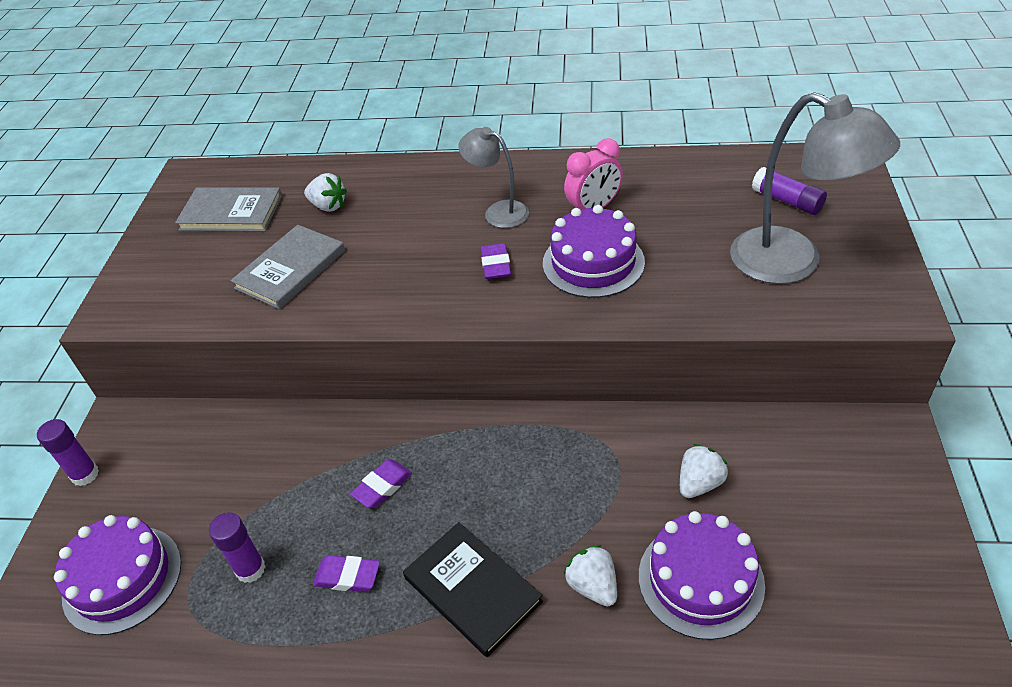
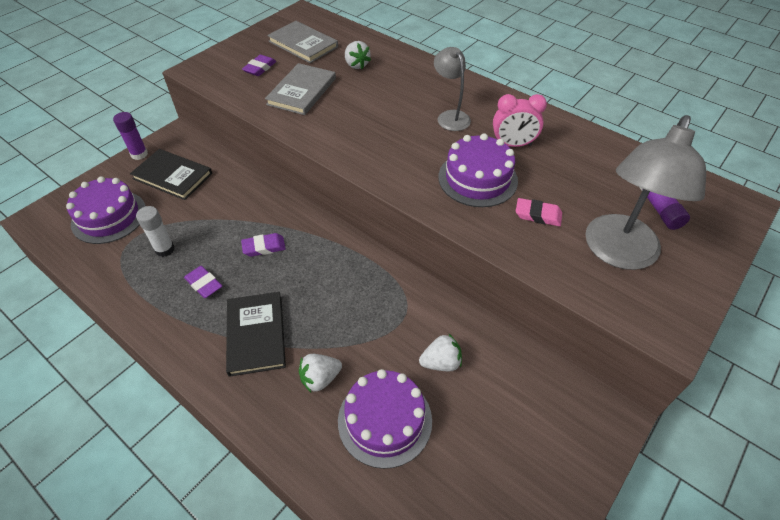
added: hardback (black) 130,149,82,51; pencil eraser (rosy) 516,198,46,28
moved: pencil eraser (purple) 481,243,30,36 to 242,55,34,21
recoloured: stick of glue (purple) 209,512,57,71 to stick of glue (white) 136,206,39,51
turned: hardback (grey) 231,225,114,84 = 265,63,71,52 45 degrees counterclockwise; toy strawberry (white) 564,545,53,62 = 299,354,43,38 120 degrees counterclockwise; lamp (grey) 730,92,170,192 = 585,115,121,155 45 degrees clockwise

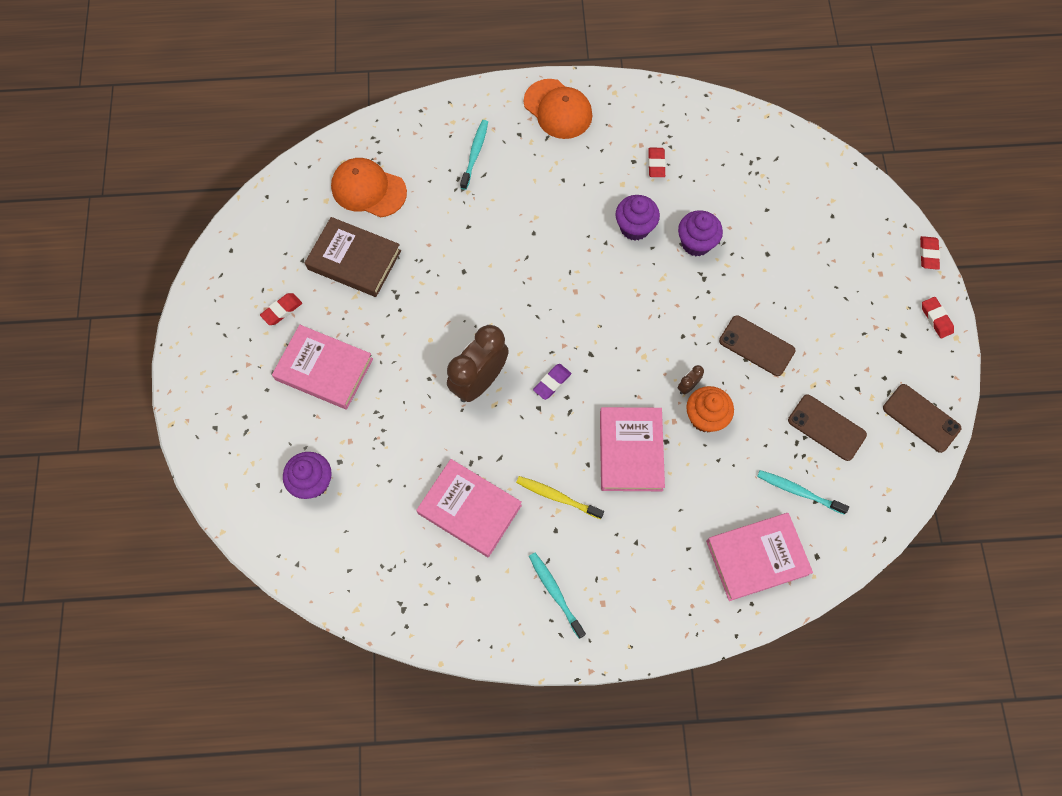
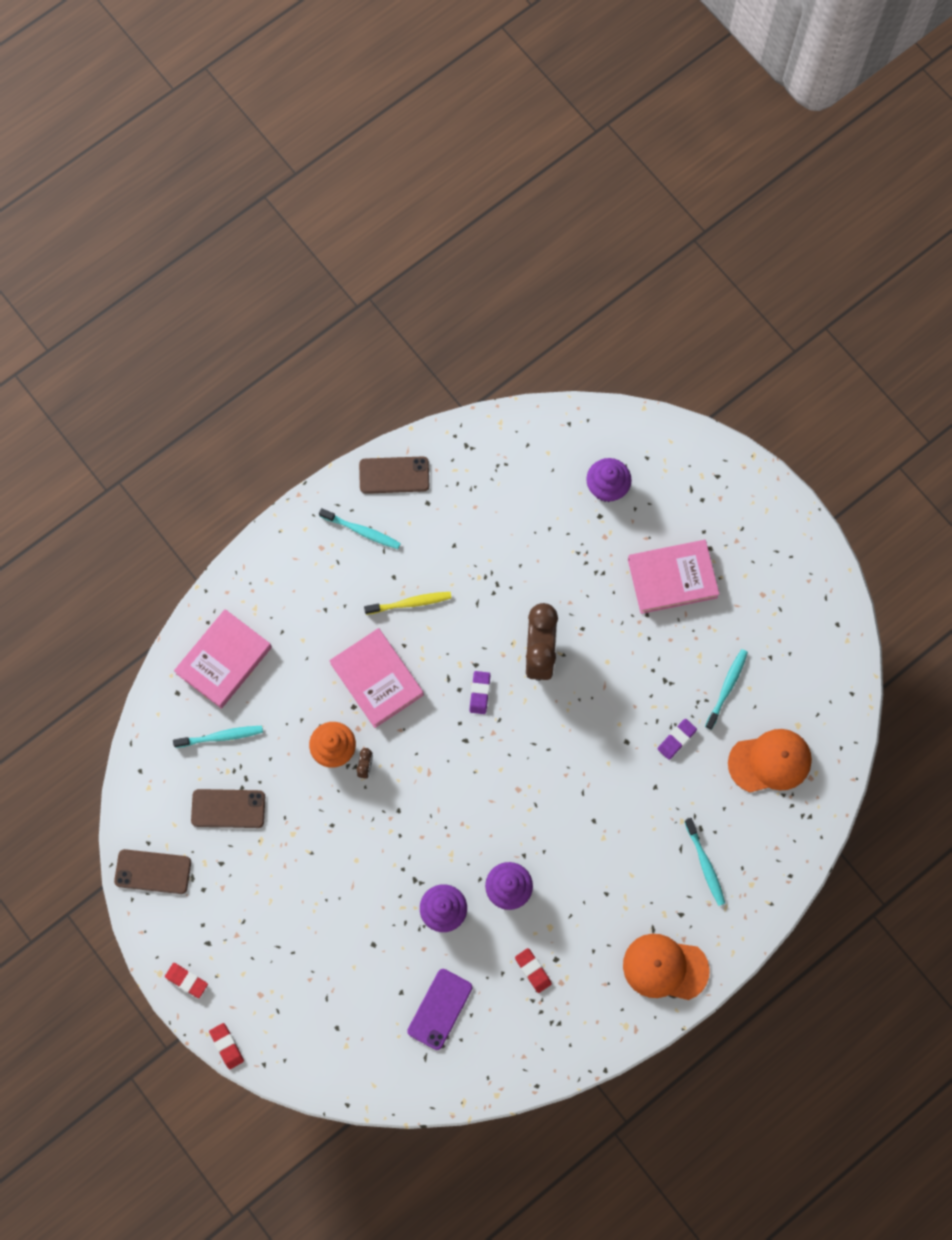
removed: pencil eraser (scarlet) 260,293,42,32; hardback (rosy) 417,459,105,98
added: mobile phone (purple) 407,969,65,81; pencil eraser (purple) 658,719,39,41
moved: mobile phone (brown) 719,315,77,61 to 359,456,70,38
replaced: hardback (brown) 305,217,96,80 to tooth brush (aqua) 705,649,43,81

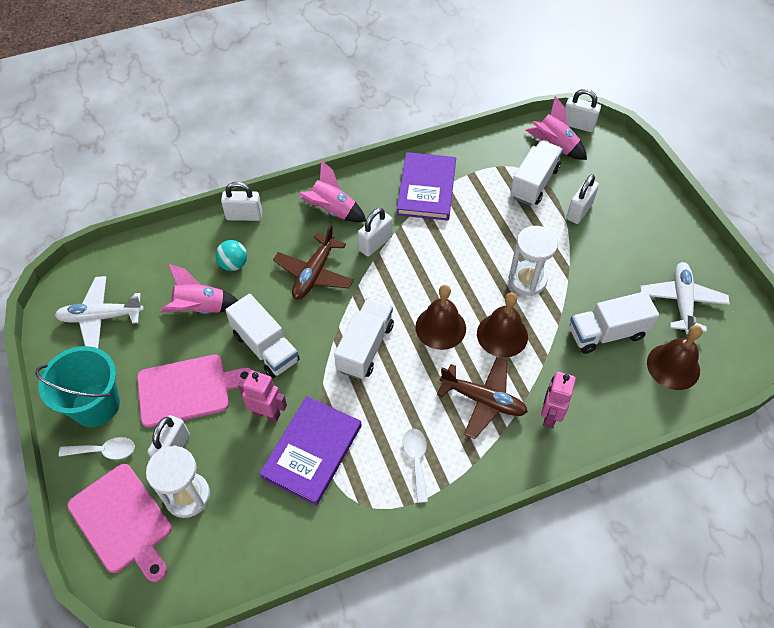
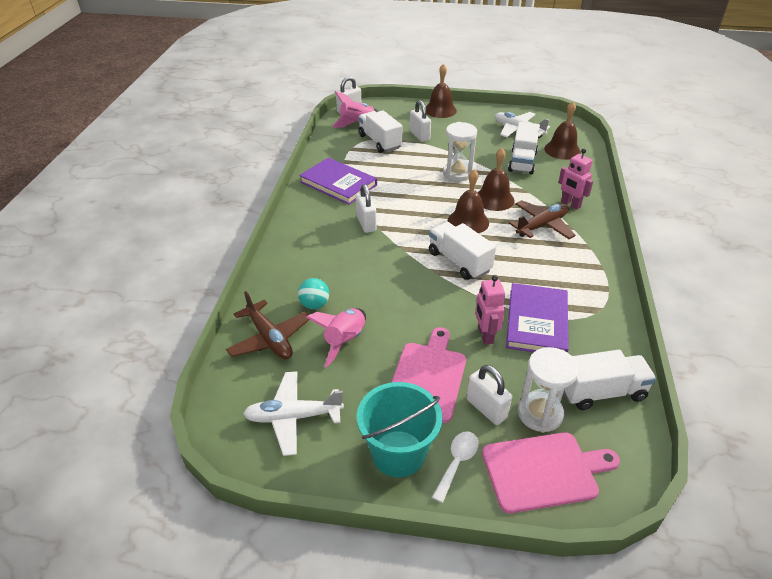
removed: small lock (white) 221,182,41,39; spaceship (rosy) 299,160,67,62; teaspoon (white) 403,429,25,74
added: bell (brown) 426,64,31,54
moved: plane (brown) 273,225,81,74 to 226,291,83,68; truck (white) 226,294,74,84 to 563,350,93,60
turned: plane (white) 55,276,89,72 = 243,371,101,85 60 degrees clockwise; robot figure (rosy) 238,370,49,52 = 475,275,30,70 60 degrees counterclockwise; hardback (purple) 259,396,102,110 = 506,283,63,70 45 degrees clockwise

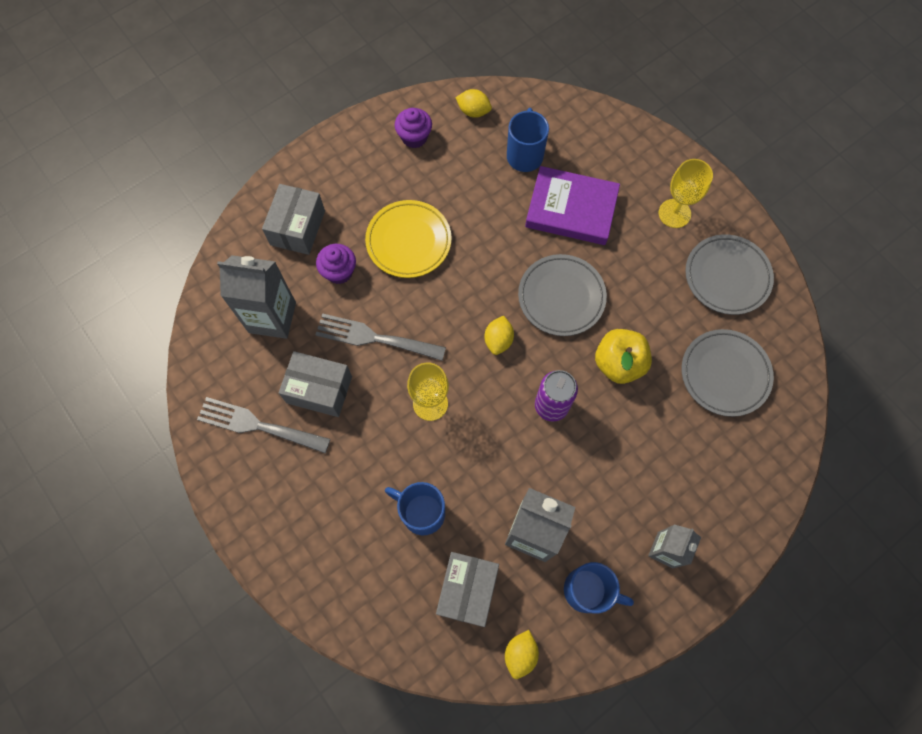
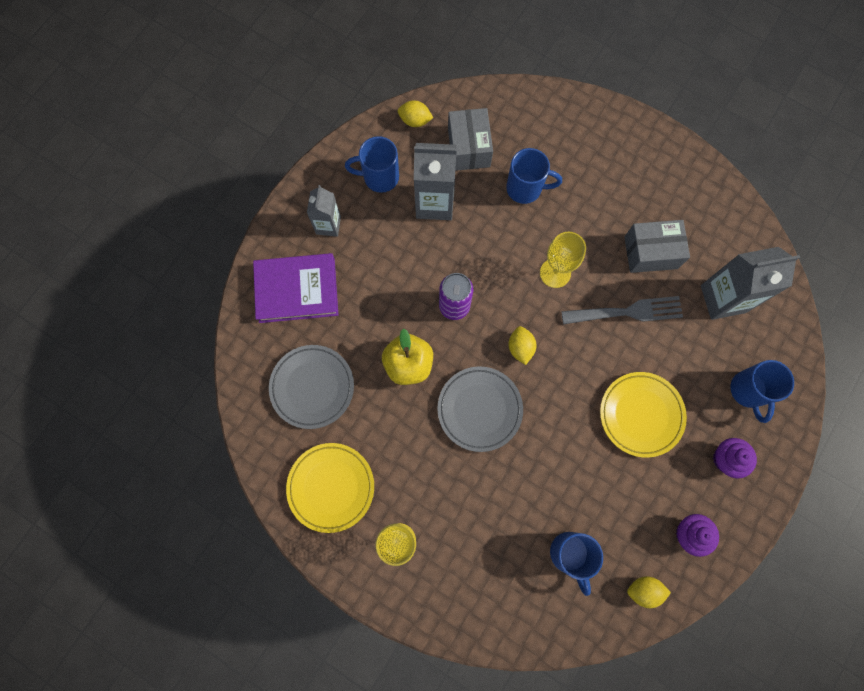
removed: fork (grey) 197,397,133,56
moved: hardback (purple) 525,166,95,79 to 253,253,86,70; fairy cake (purple) 316,244,40,40 to 713,438,44,41
replaced: box (grey) 262,184,63,71 to tea mug (blue) 730,360,64,63
recoloured: flat dish (grey) 685,234,89,81 to flat dish (yellow) 286,443,88,90
turned: citrus fruit (yellow) 505,630,34,49 = 398,100,35,27 75 degrees counterclockwise

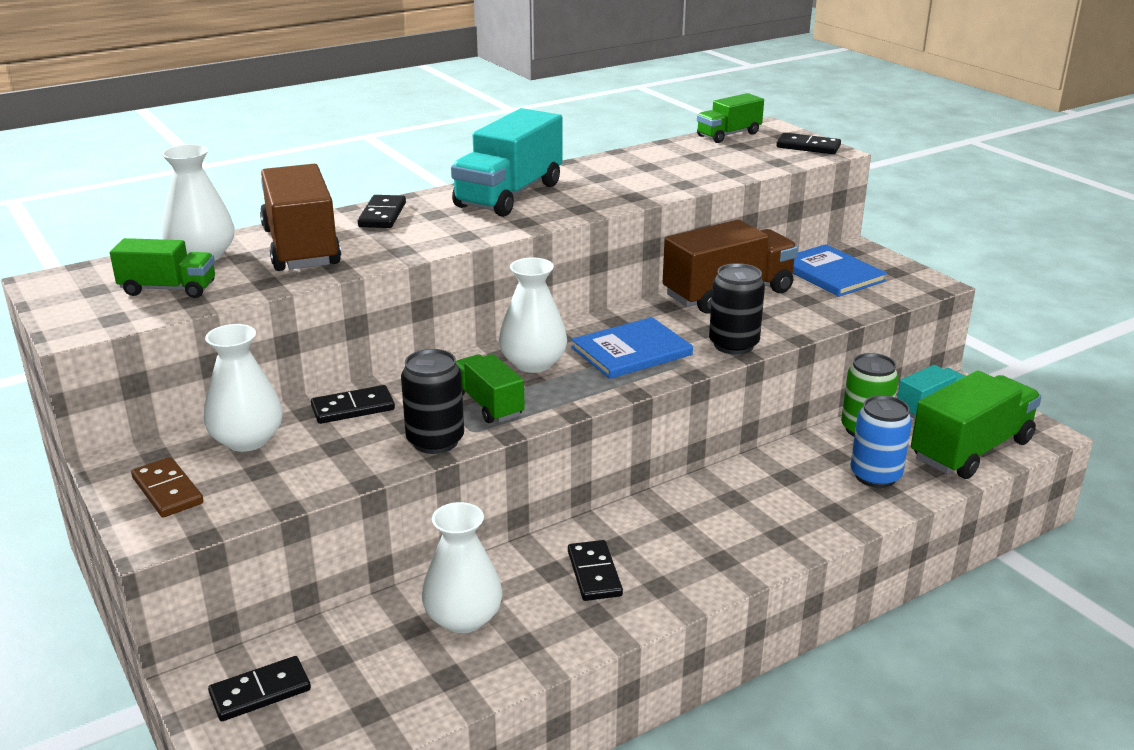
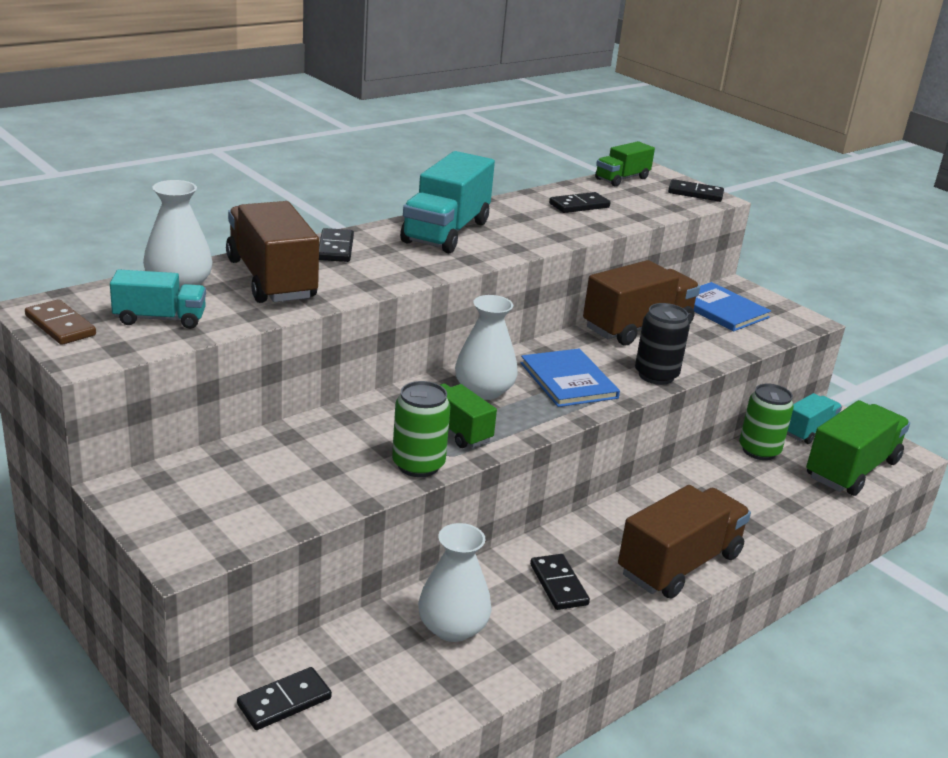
removed: flower vase (white) 204,324,79,128; soda can (blue) 851,395,61,93
added: truck (brown) 618,485,133,114
moved: domino (brown) 131,457,73,60 to 25,299,71,46; domino (black) 311,385,84,39 to 549,192,61,21
recoloured: truck (emerald) 110,238,105,60 to truck (aqua) 110,270,96,59; soda can (black) 401,349,63,105 to soda can (emerald) 392,381,59,96
turned: hardback (blue) 571,317,122,62 = 521,349,99,58 75 degrees counterclockwise

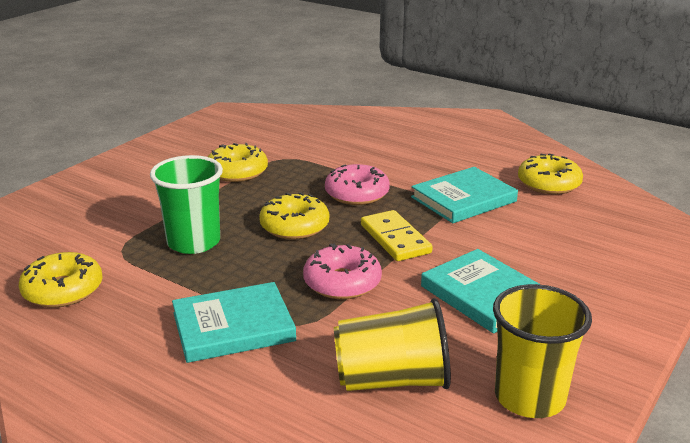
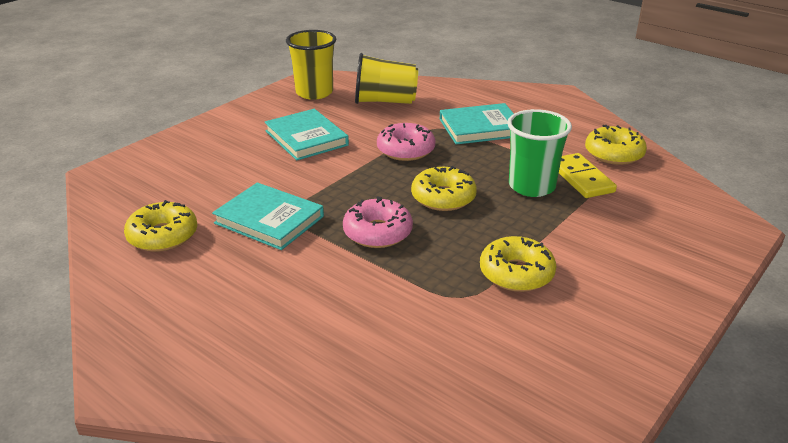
moved: domino (yellow) 361,210,72,51 to 559,153,58,45
turned: hardback (aqua) 411,167,107,56 = 212,182,112,68 60 degrees clockwise

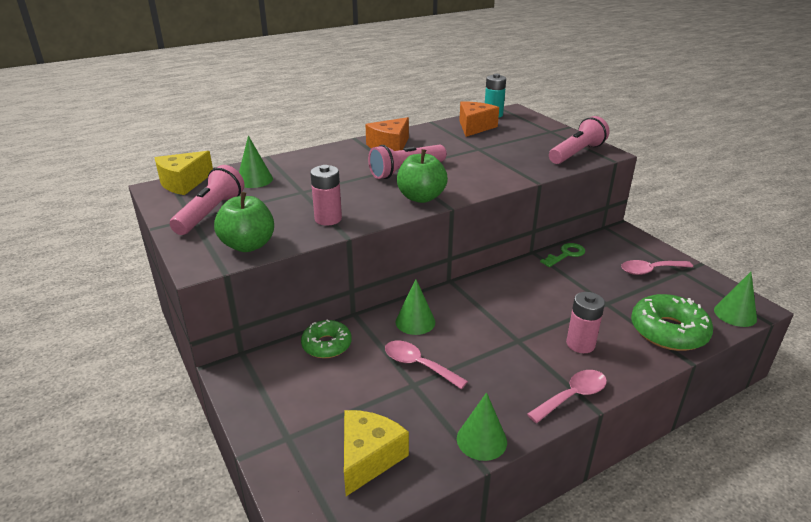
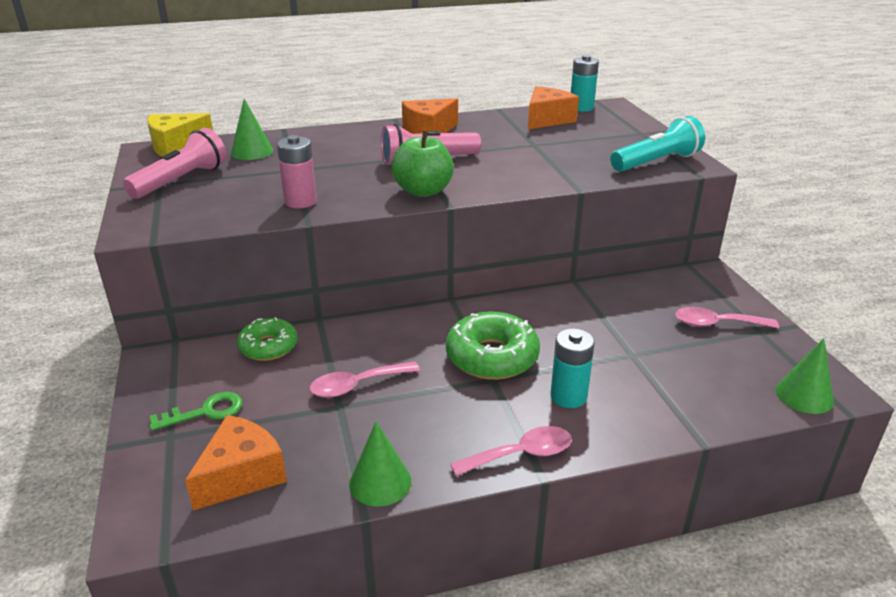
removed: apple (emerald) 214,192,60,60; cone shape (emerald) 395,279,40,56
moved: door key (emerald) 540,243,45,24 to 149,392,94,39; doughnut (emerald) 631,294,82,57 to 446,311,94,69
recoloured: cheese wedge (yellow) 344,410,65,86 to cheese wedge (orange-coloured) 185,415,102,95; power cell (rosy) 566,292,39,61 to power cell (aqua) 550,328,45,80; torch (rosy) 549,116,60,48 to torch (aqua) 610,116,95,56
turned: teaspoon (rosy) 385,341,83,48 = 309,361,111,37 75 degrees counterclockwise

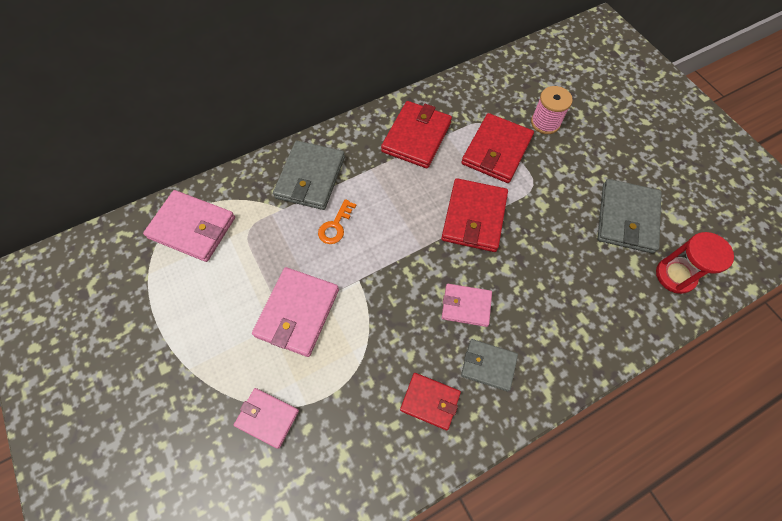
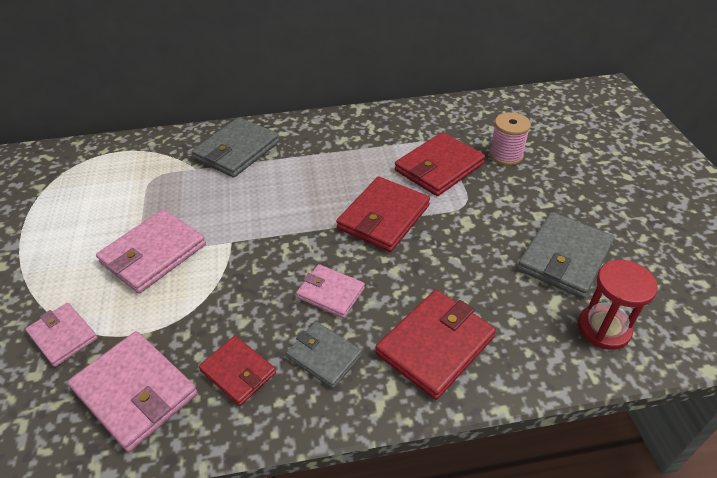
removed: door key (orange-coloured) 318,199,38,45
moved: wallet (rosy) 143,190,92,72 to 68,331,130,121; wallet (scarlet) 381,101,71,67 to 376,290,120,110

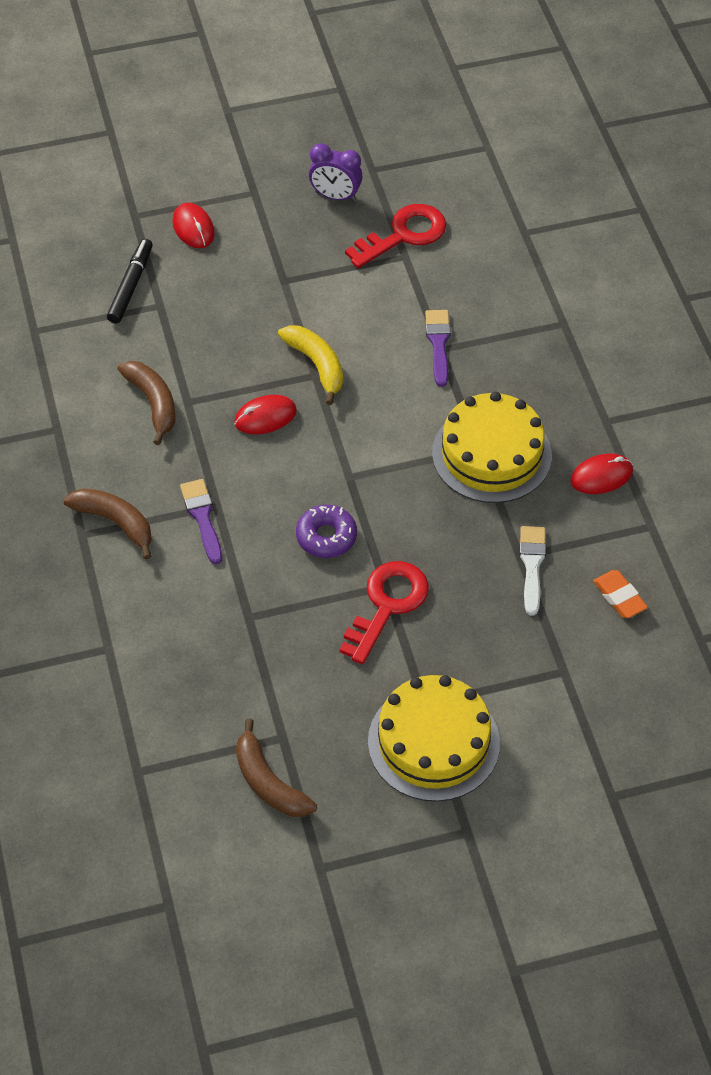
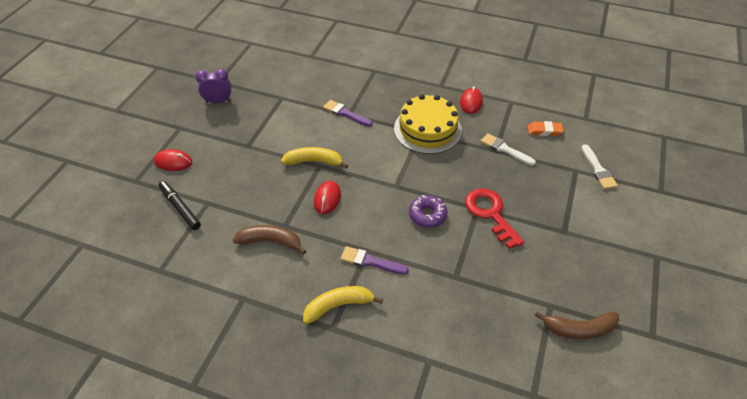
removed: door key (scarlet) 345,204,102,64; gateau (yellow) 368,675,132,127
added: brush (white) 581,144,37,46
recoloured: toy banana (brown) 63,488,89,72 to toy banana (yellow) 303,286,80,38
turned: clock (purple) 309,143,53,59 = 195,69,36,34 150 degrees counterclockwise

